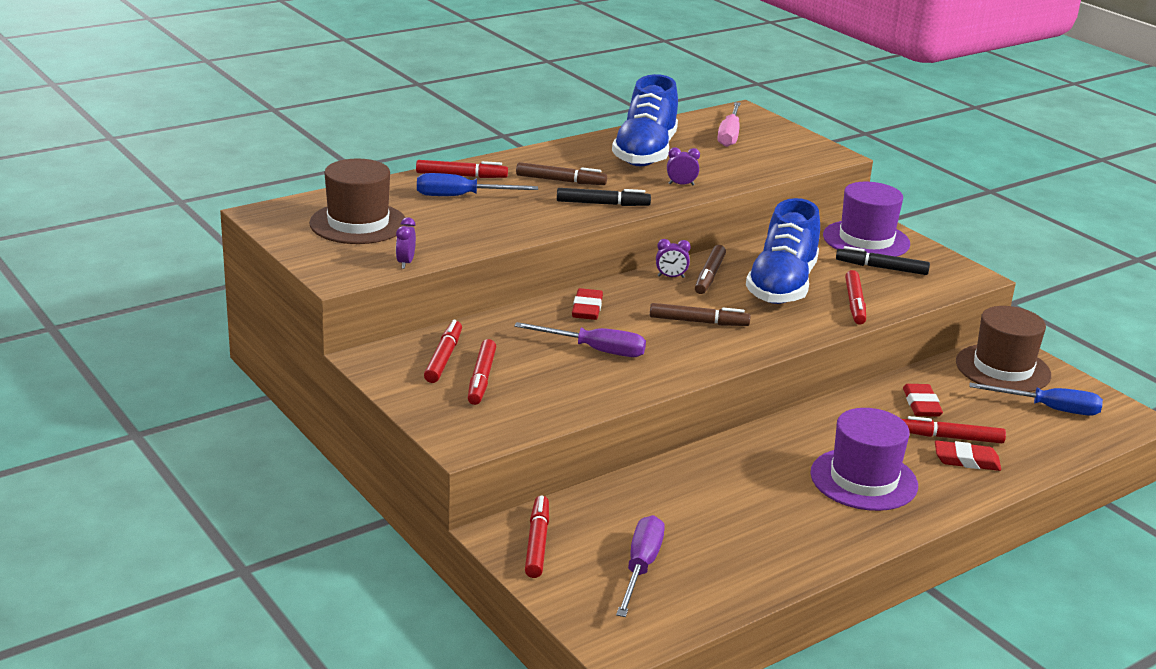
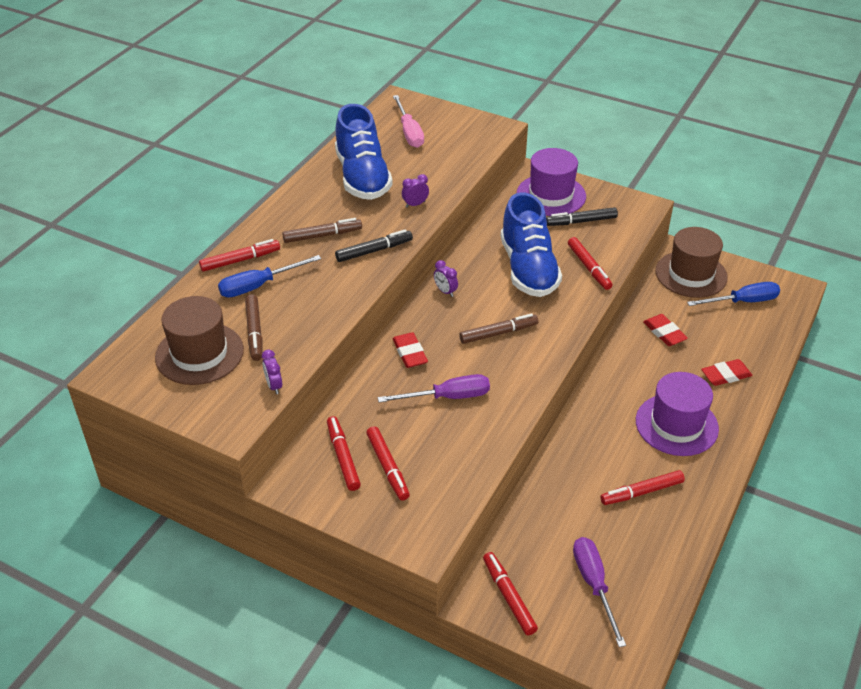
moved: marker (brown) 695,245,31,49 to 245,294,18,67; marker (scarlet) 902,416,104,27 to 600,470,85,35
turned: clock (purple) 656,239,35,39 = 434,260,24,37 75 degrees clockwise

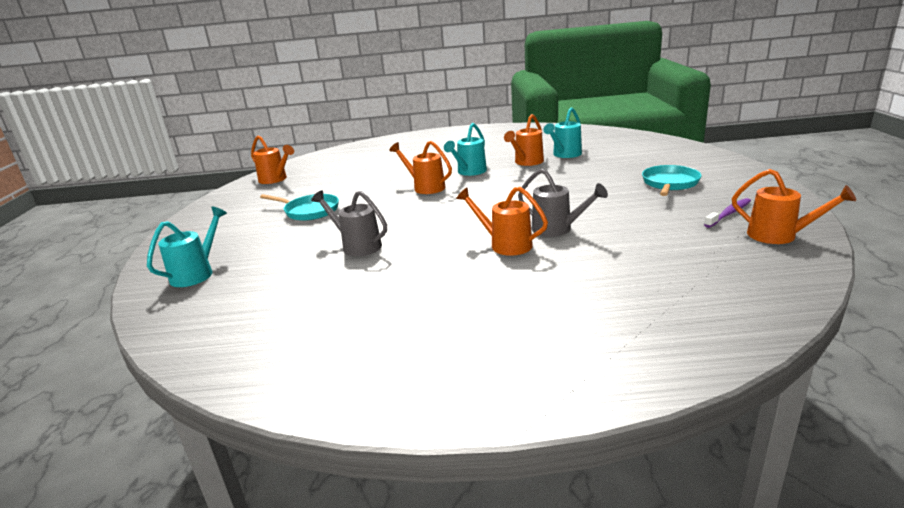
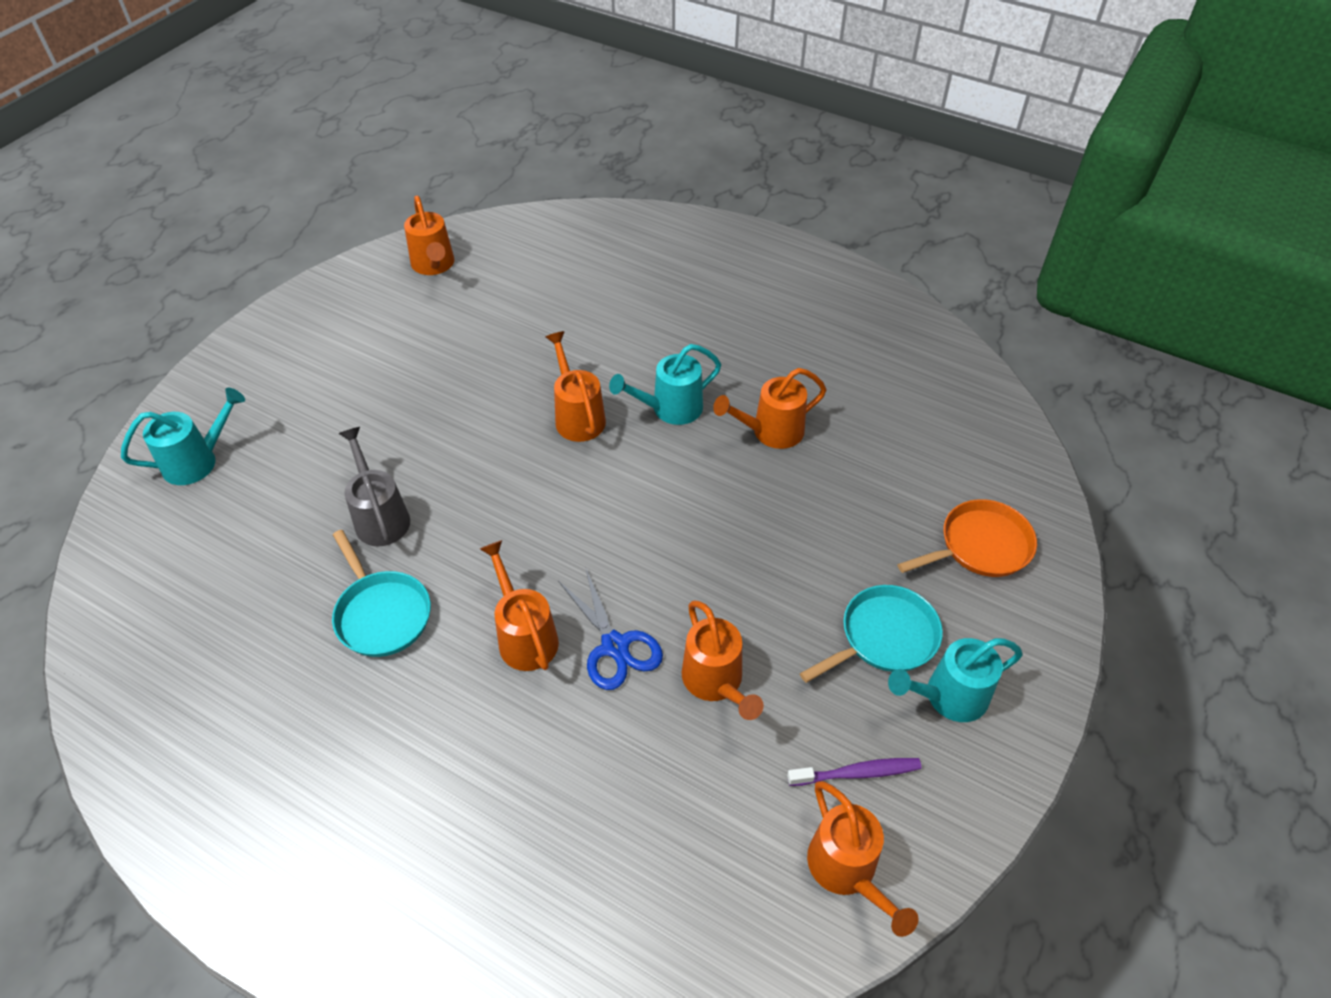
added: watering pot (orange-coloured) 682,600,82,120; frying pan (orange-coloured) 898,499,139,78
moved: frying pan (aqua) 260,194,79,27 to 332,530,99,127; watering pot (aqua) 543,107,39,51 to 888,638,135,84
replaced: watering pot (grey) 518,169,90,68 to shears (blue) 558,569,105,121

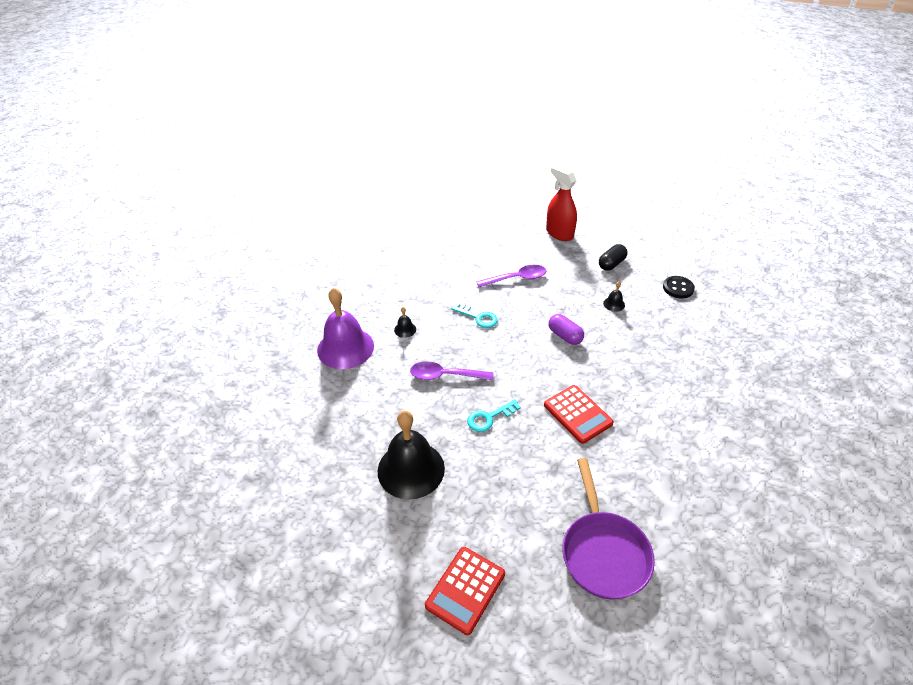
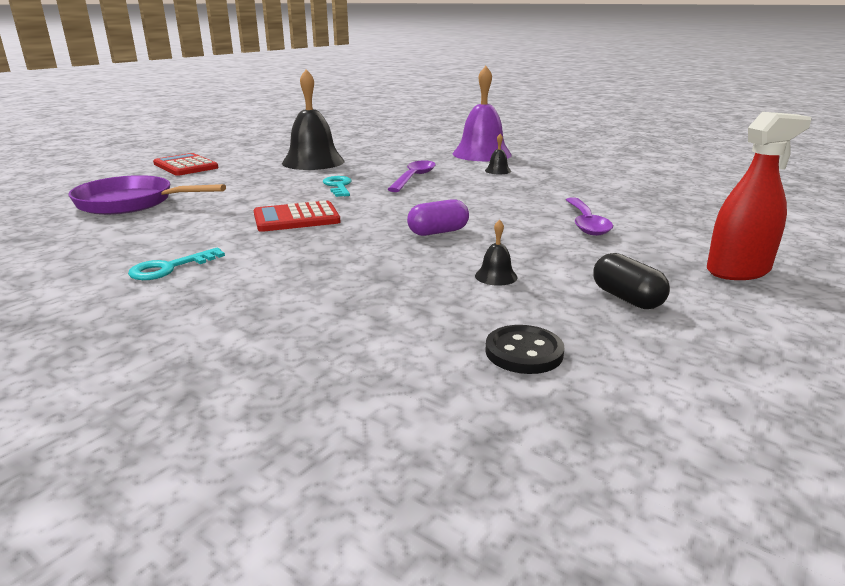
moved: door key (aqua) 451,303,47,25 to 128,248,97,32

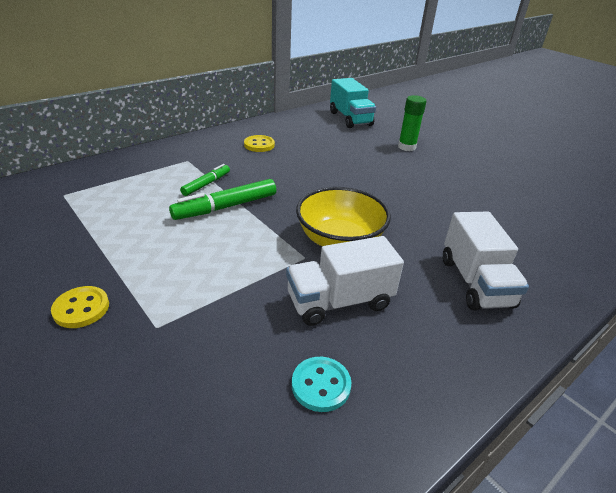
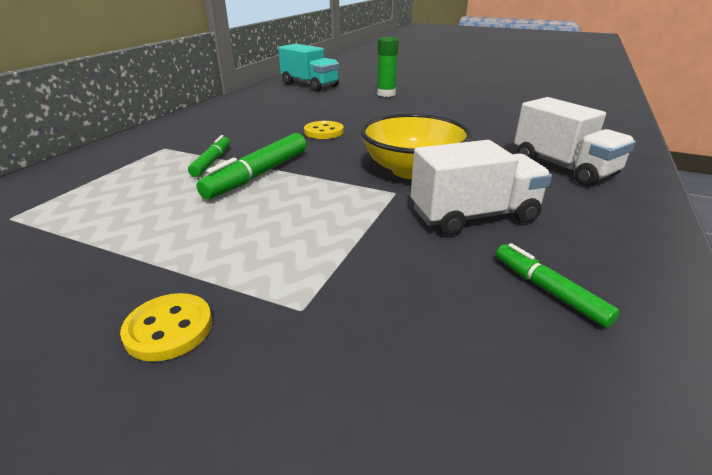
moved: sewing button (yellow) 244,135,31,17 to 304,121,40,18
replaced: sewing button (aqua) 292,357,59,55 to marker (emerald) 496,243,124,85
turned: truck (white) 286,236,118,90 = 411,140,141,96 150 degrees counterclockwise

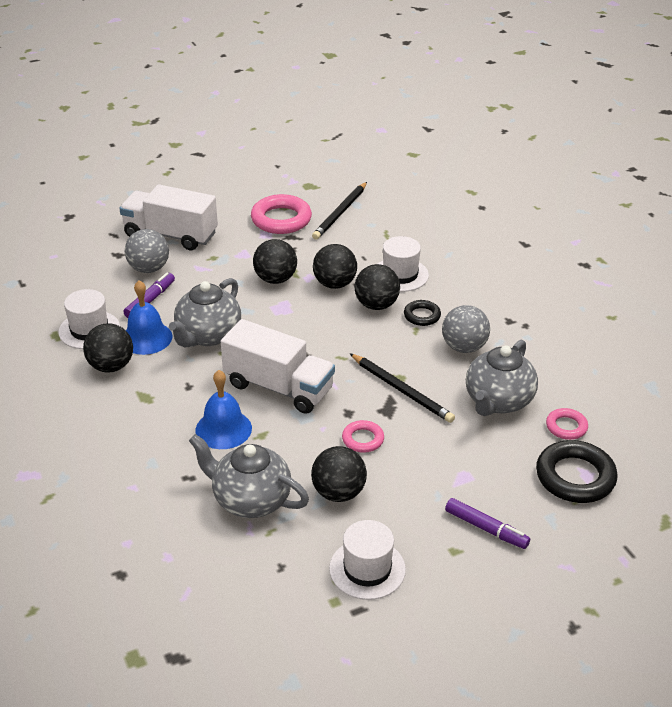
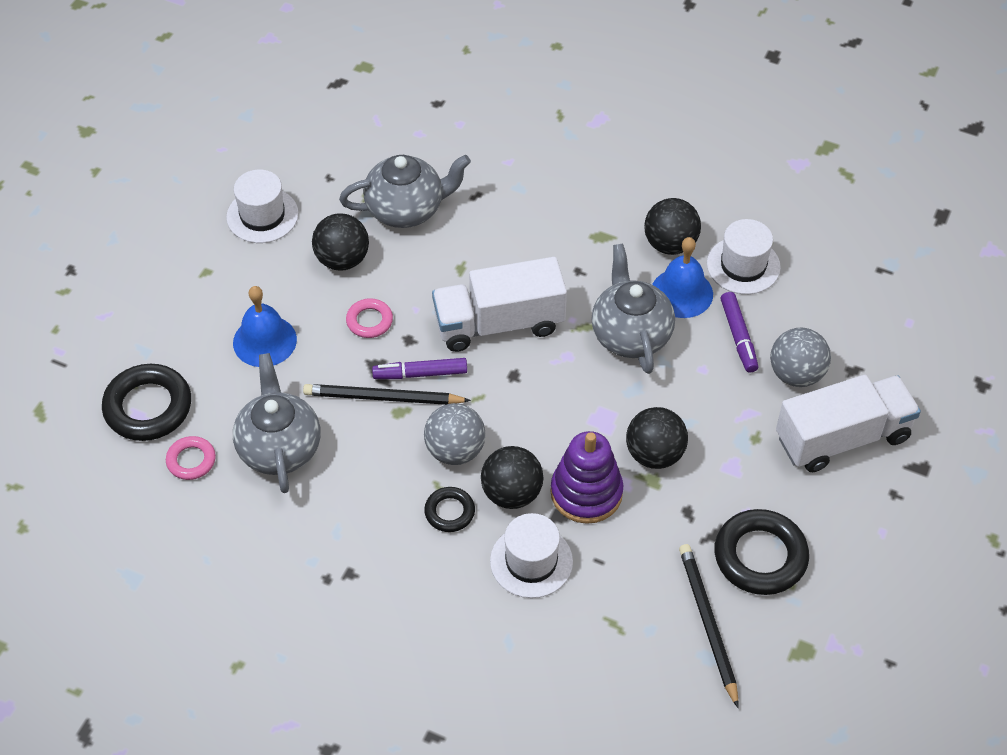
moved: bell (blue) 195,370,57,79 to 233,286,64,81; marker (purple) 445,498,85,51 to 372,358,95,21; play ball (grey) 442,305,48,48 to 424,403,62,62
replaced: play ball (black) 313,244,44,45 to ring stacker (purple) 551,431,72,93
recoloured: torus (rosy) 251,194,61,40 to torus (black) 714,509,95,86

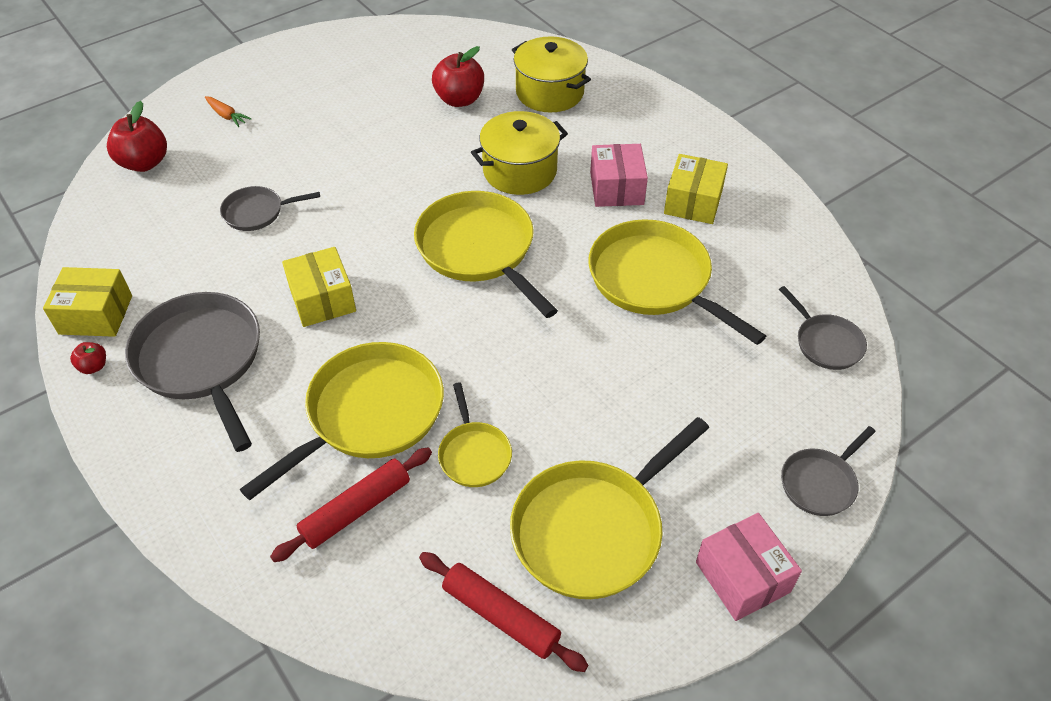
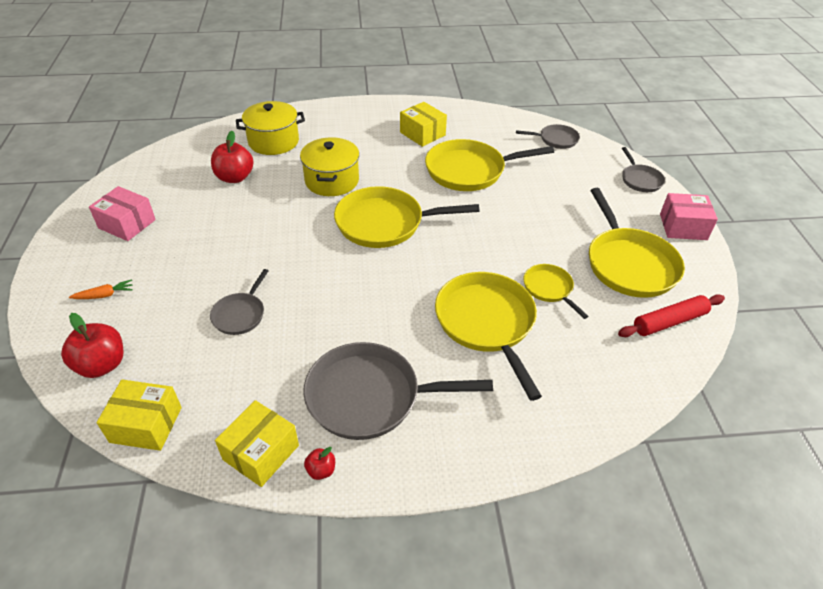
removed: dough roller (scarlet) 270,447,162,115
moved: box (rosy) 590,144,58,63 to 89,186,67,55; box (yellow) 282,247,74,80 to 97,380,85,71
turned: frying pan (yellow) 438,383,74,104 = 523,264,65,55 135 degrees counterclockwise

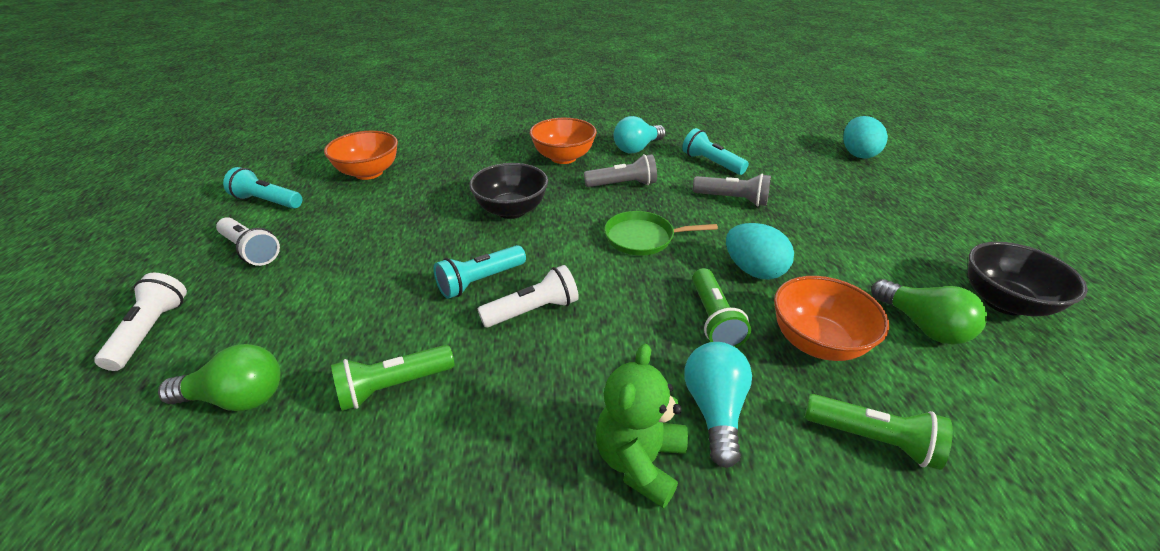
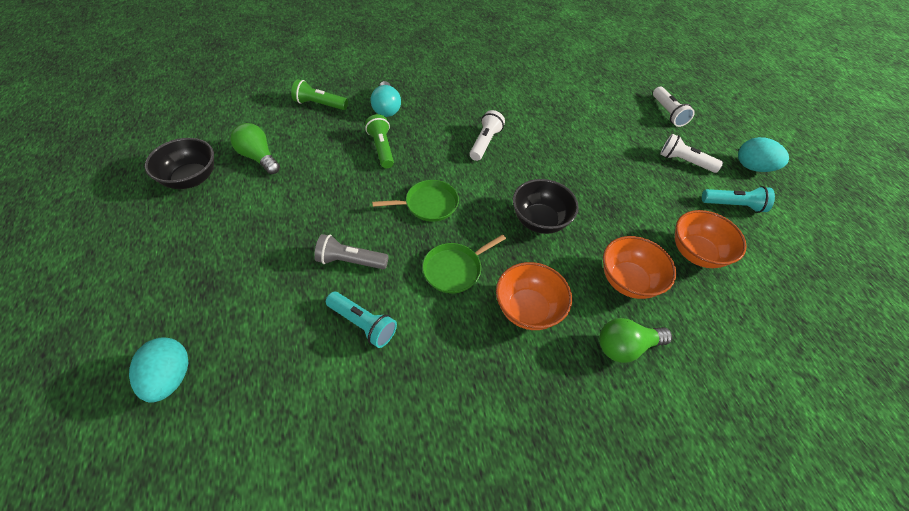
removed: torch (emerald) 331,345,123,66; torch (aqua) 433,245,93,54; stuffed bear (emerald) 596,344,92,164; lightbulb (aqua) 614,116,52,37
moved: lightbulb (emerald) 158,344,123,67 to 599,318,73,45; serving bowl (orange-coloured) 774,276,115,85 to 603,236,73,63; egg shape (aqua) 726,223,68,57 to 738,137,51,35
replaced: torch (grey) 584,154,73,33 to frying pan (emerald) 422,234,84,60
turned: torch (white) 478,265,101,62 = 470,110,35,51 150 degrees clockwise

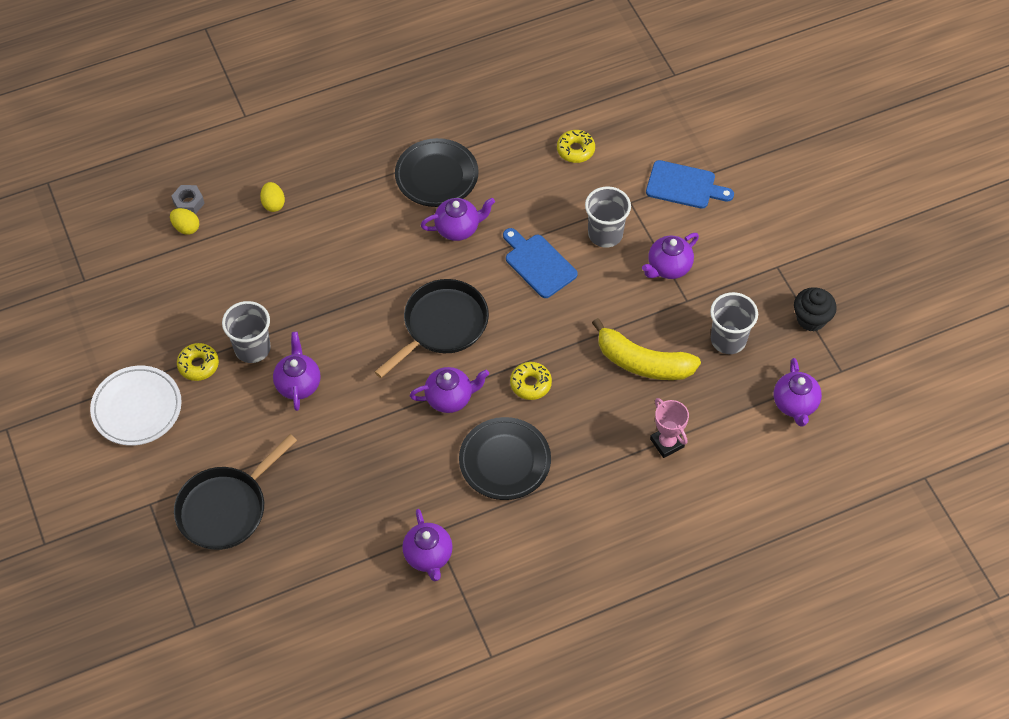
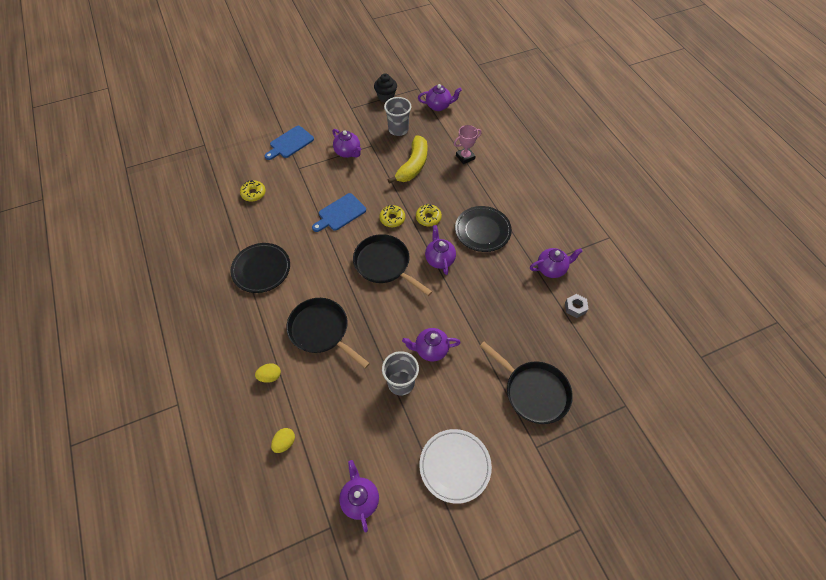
removed: beaker (grey) 585,186,46,62
added: frying pan (black) 286,298,84,71
moved: teapot (purple) 421,198,74,43 to 339,460,40,73; doughnut (yellow) 177,343,42,38 to 379,205,26,22; hexagon nut (grey) 171,185,34,29 to 565,294,24,24
turned: bread board (blue) 646,160,88,49 = 264,126,50,34 150 degrees counterclockwise

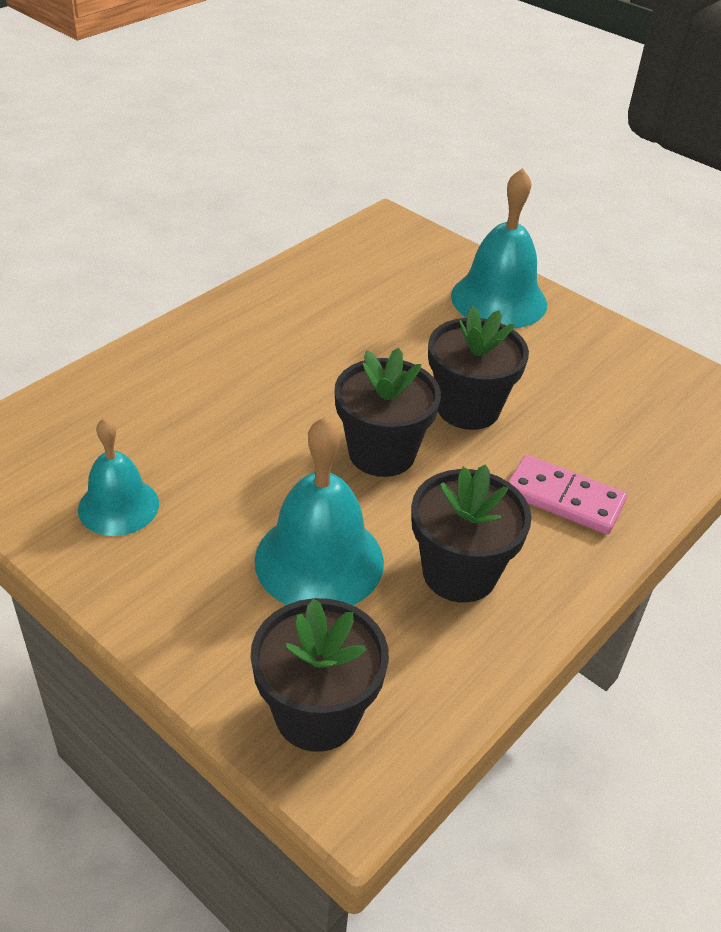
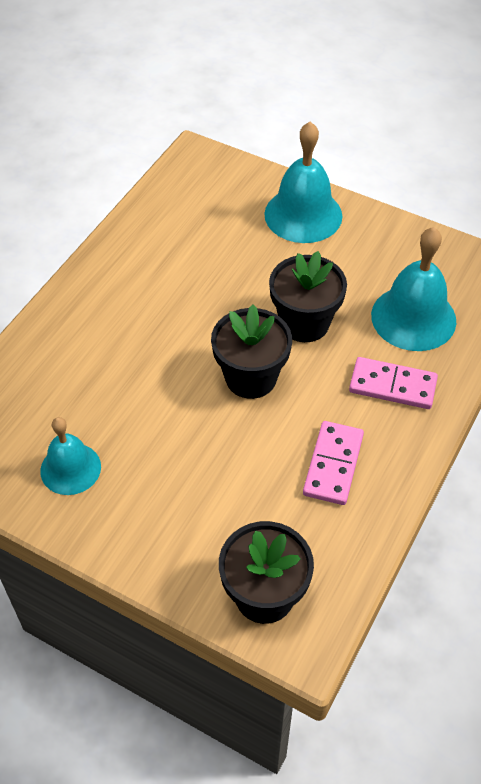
moved: bell (aqua) 254,417,130,188 to 371,227,85,124
replaced: potted plant (black) 411,464,121,139 to domino (rosy) 303,421,61,84

